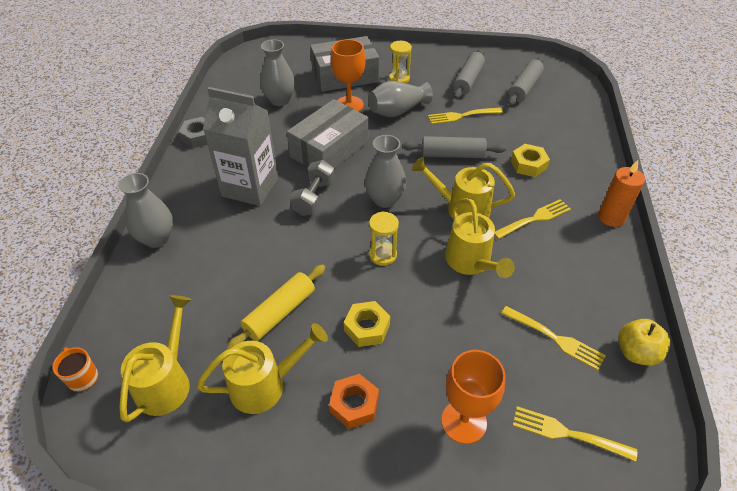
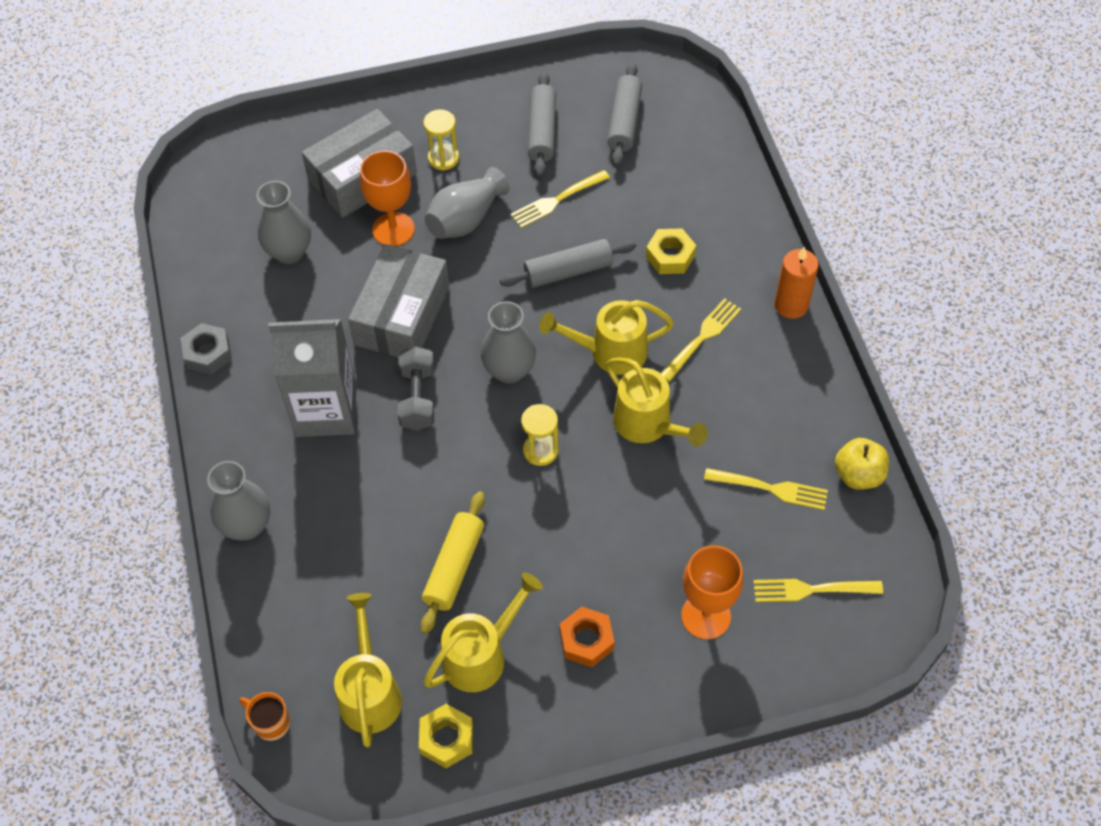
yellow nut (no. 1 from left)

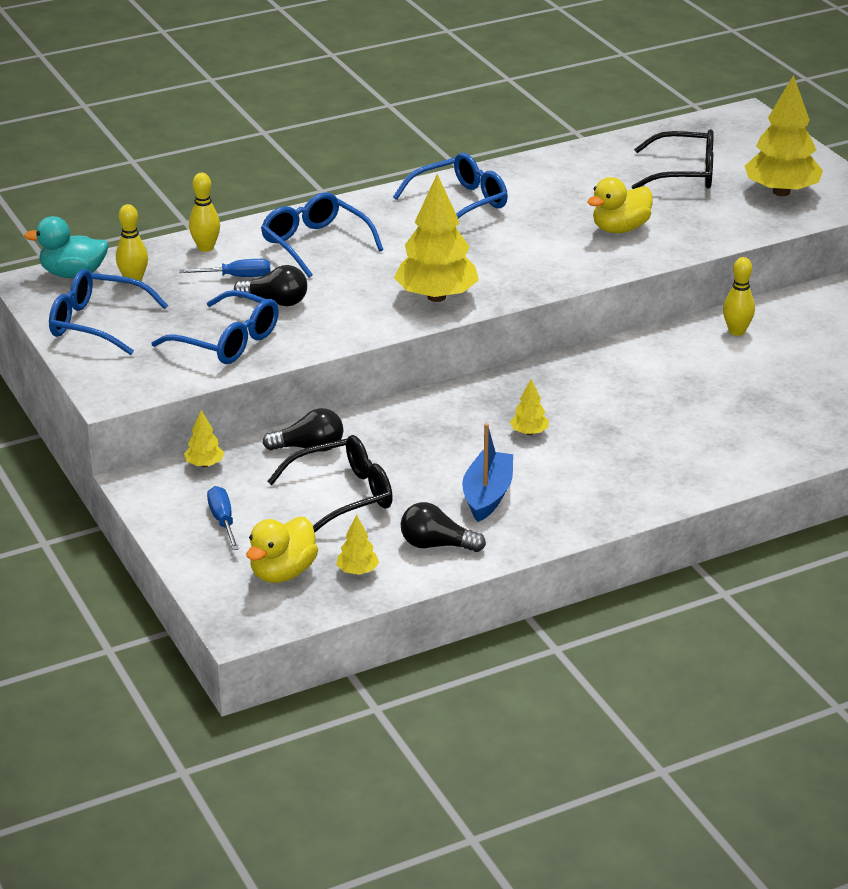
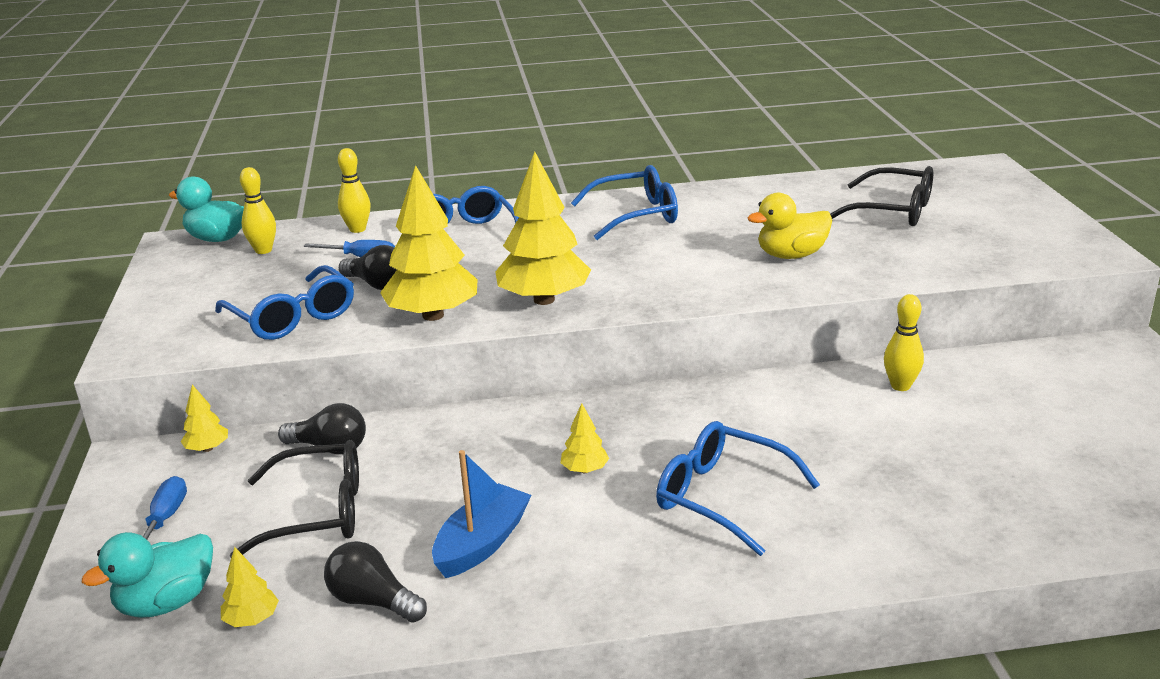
turquoise duck (no. 1 from left); yellow tree (no. 3 from left); blue glasses (no. 4 from left)

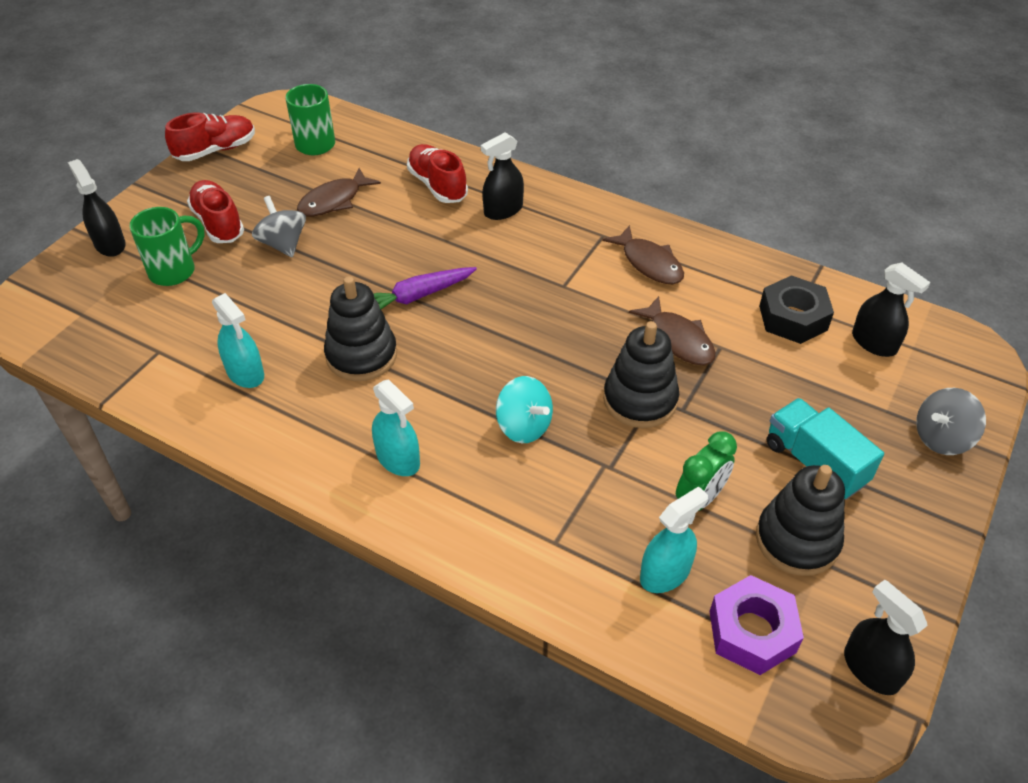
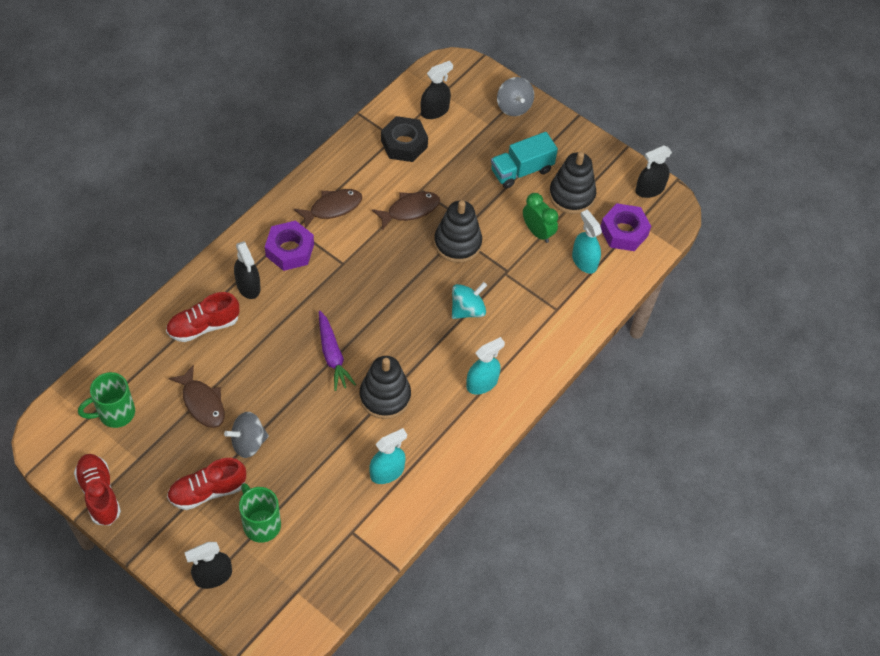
purple nut (no. 1 from left)

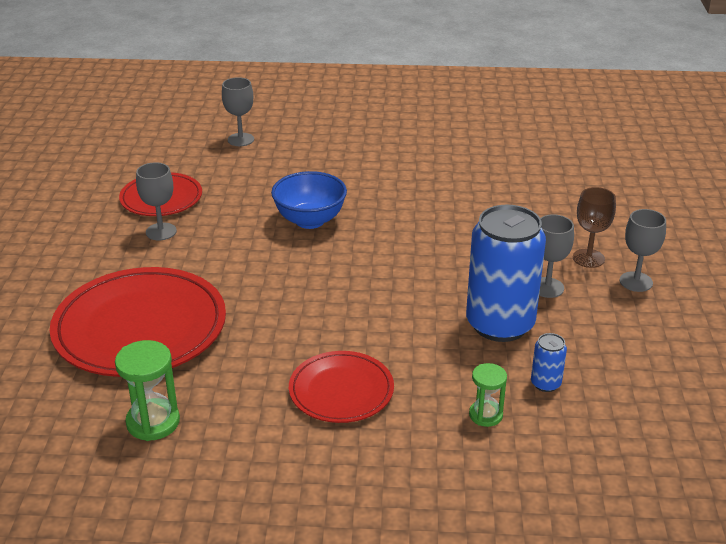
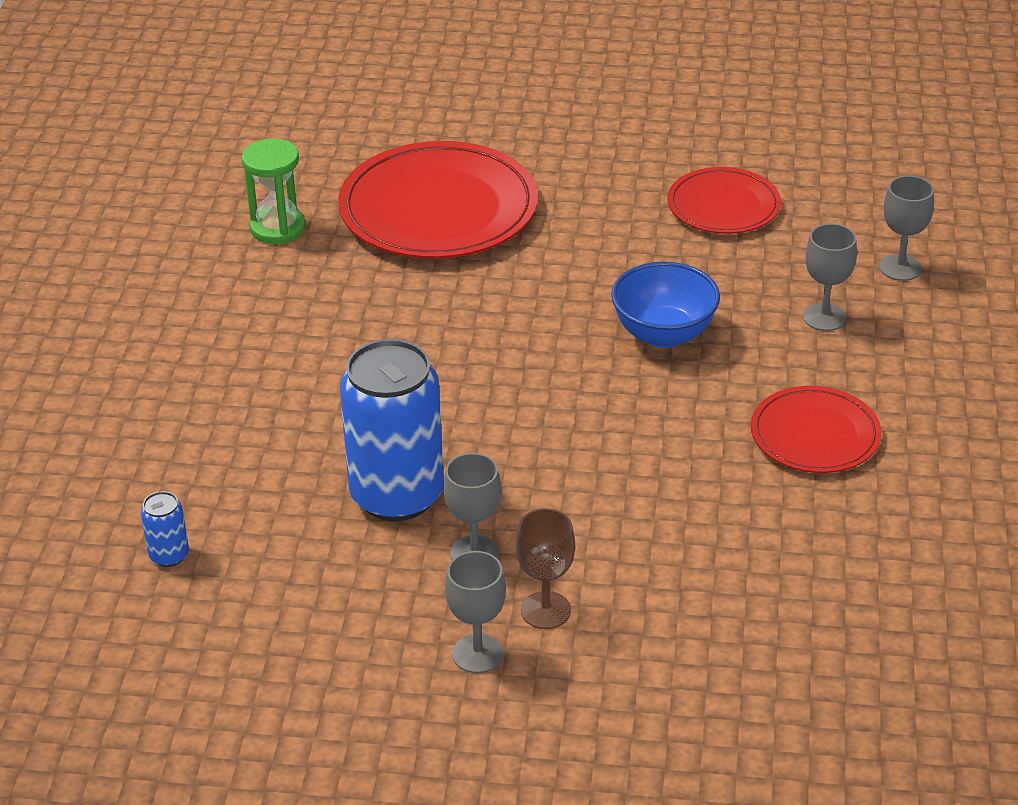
blue can (no. 1 from left); red plate (no. 3 from left); grey goblet (no. 3 from left); green hourglass (no. 2 from left in the first image)

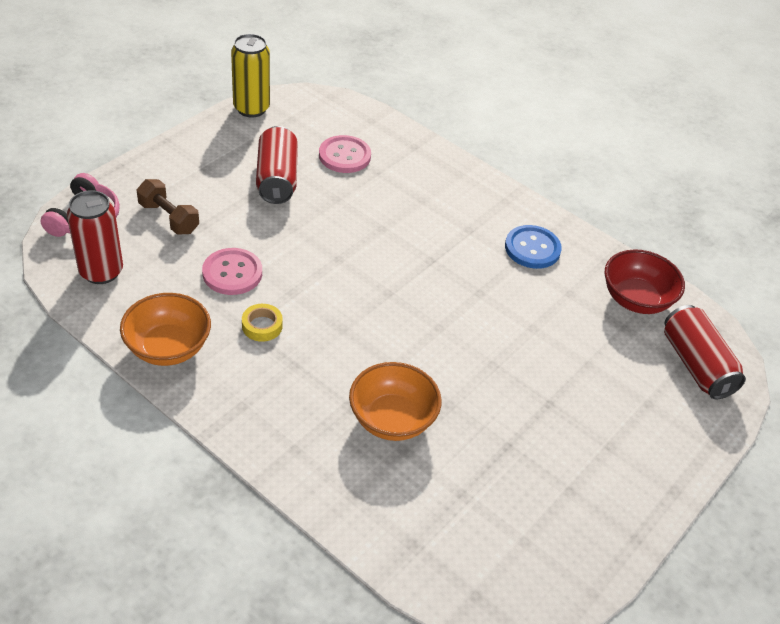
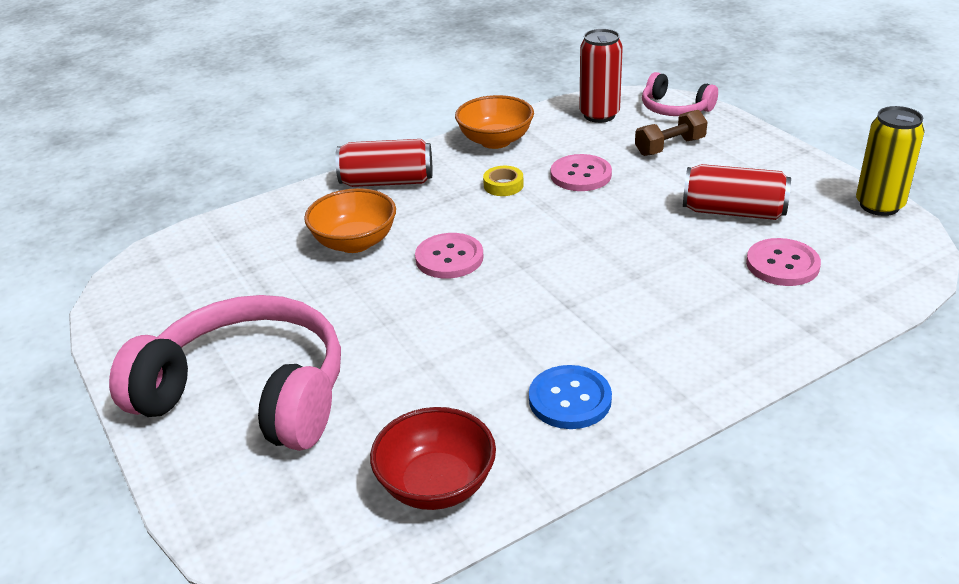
pink headphones (no. 1 from left); red can (no. 1 from left); pink button (no. 1 from left)

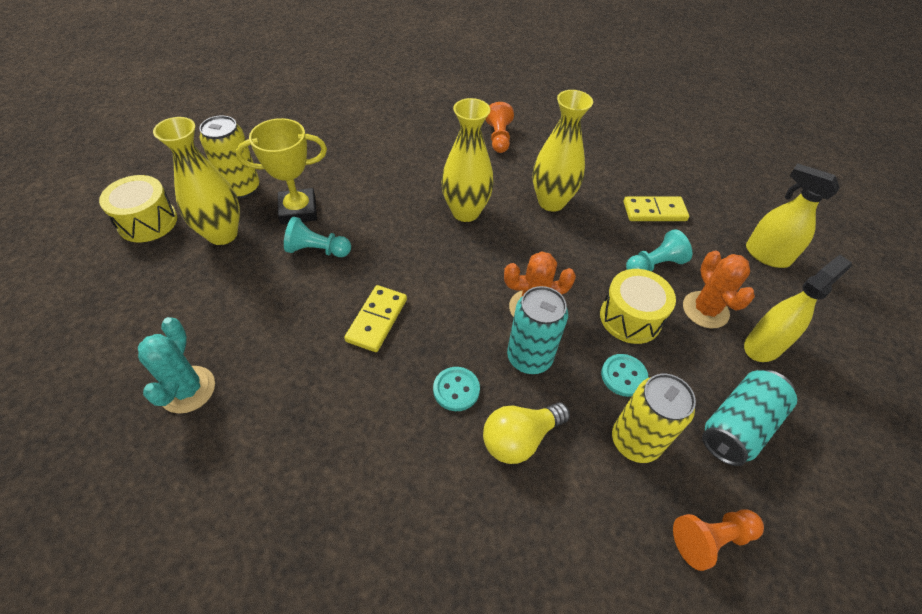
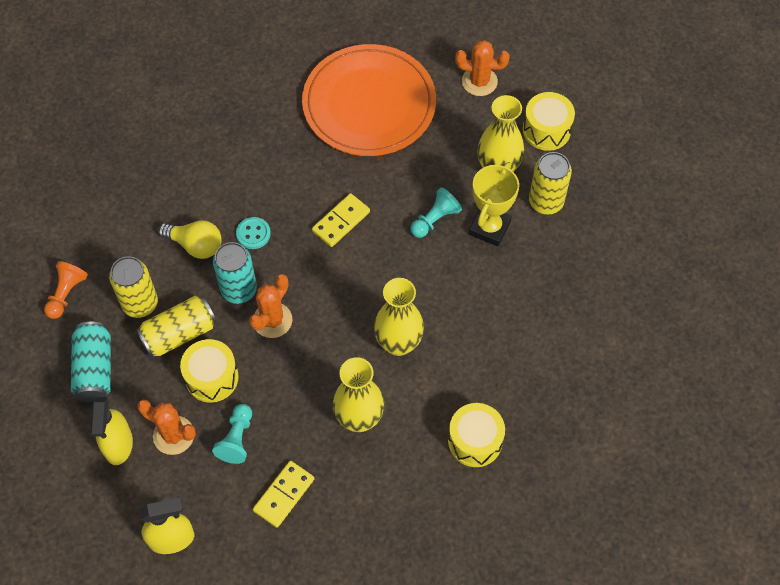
yellow can (no. 2 from left); yellow light bulb; orange plate; yellow domino (no. 2 from left); yellow drum (no. 2 from left); orange cactus (no. 3 from left)

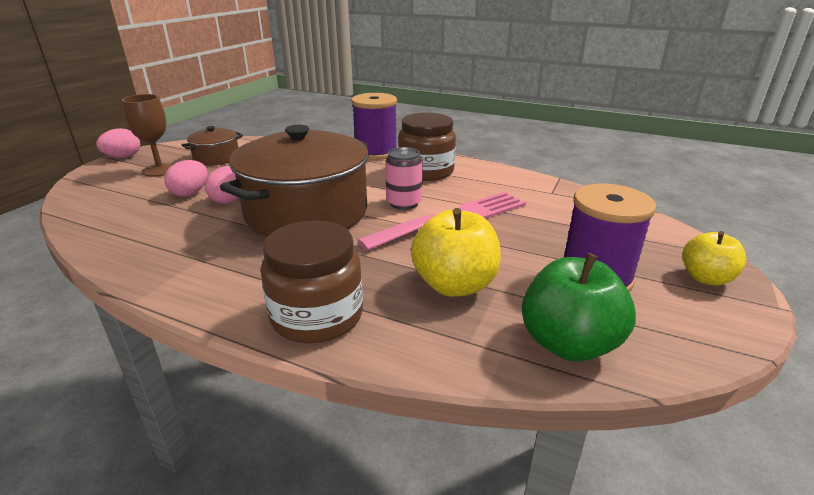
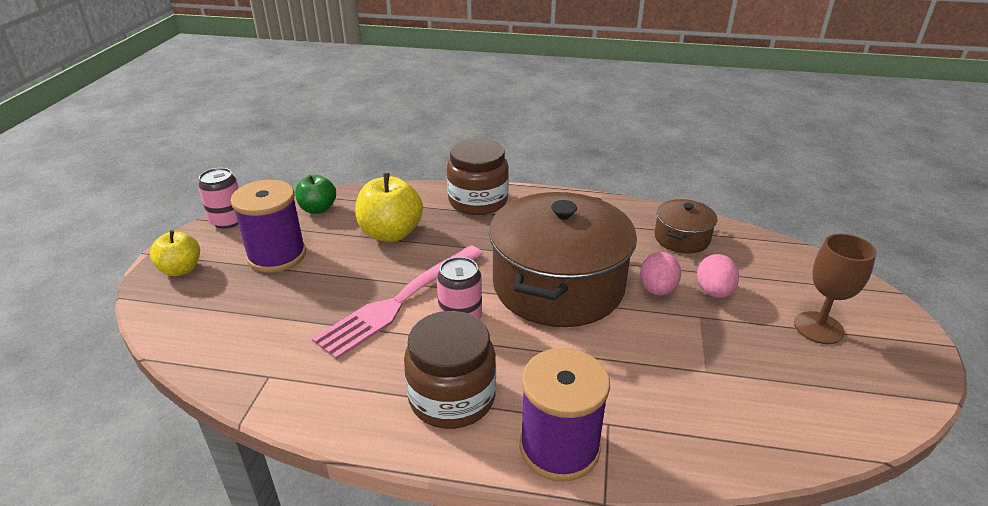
pink can (no. 1 from left); green apple; brown pot (no. 2 from left); pink egg (no. 1 from left in the first image)

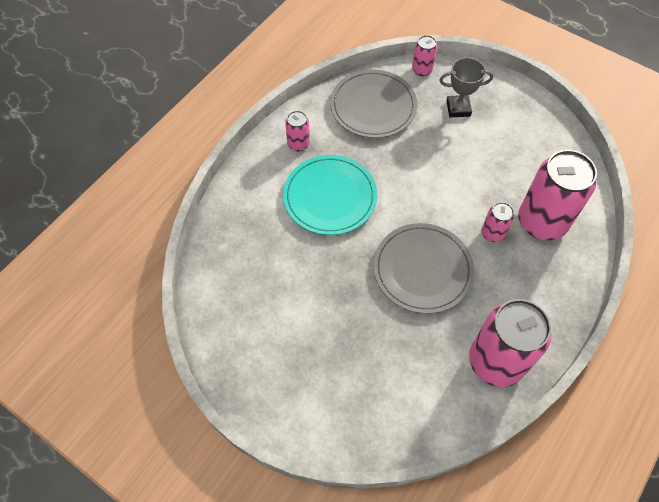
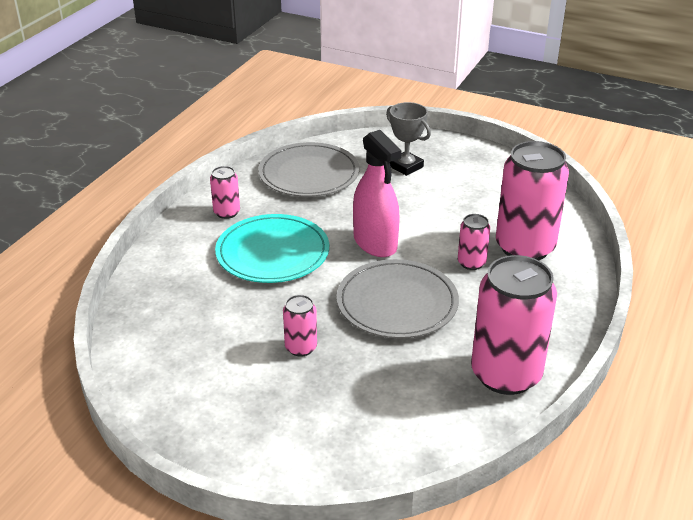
pink can (no. 2 from left); pink spray bottle; grey trophy

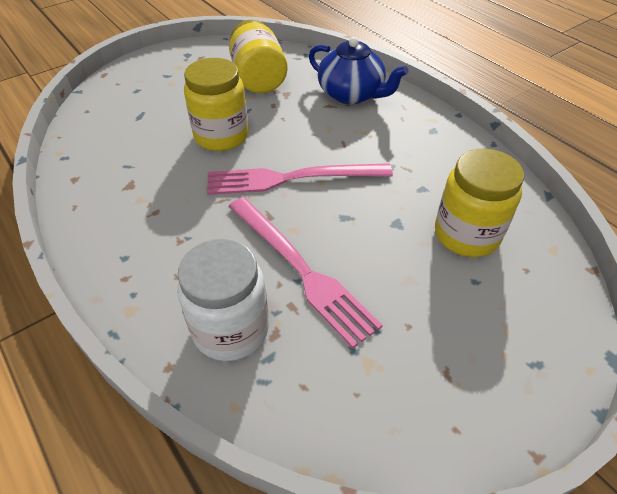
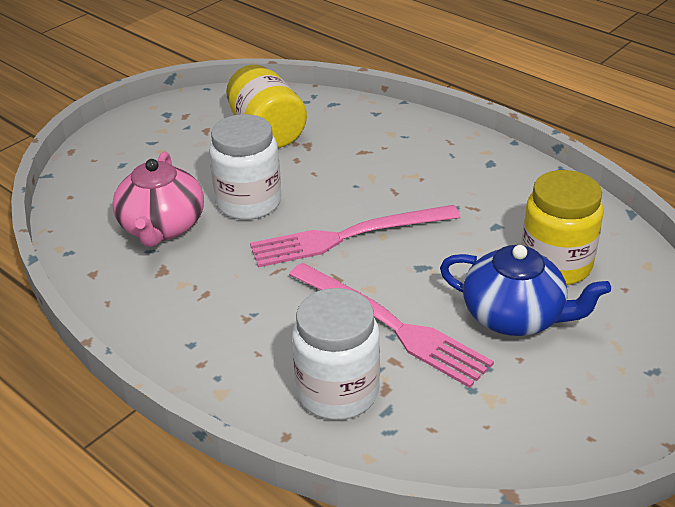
pink teapot; white jar (no. 1 from left); blue teapot

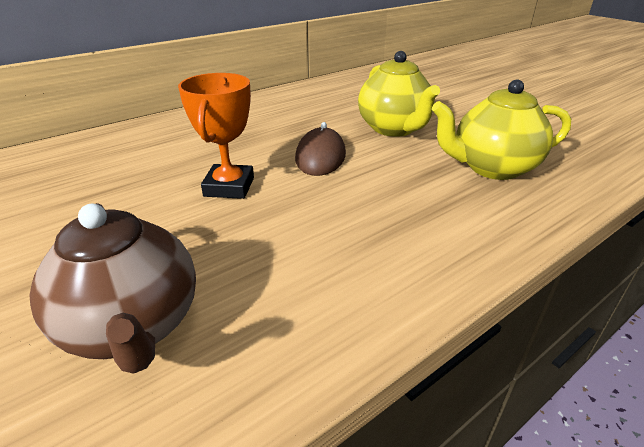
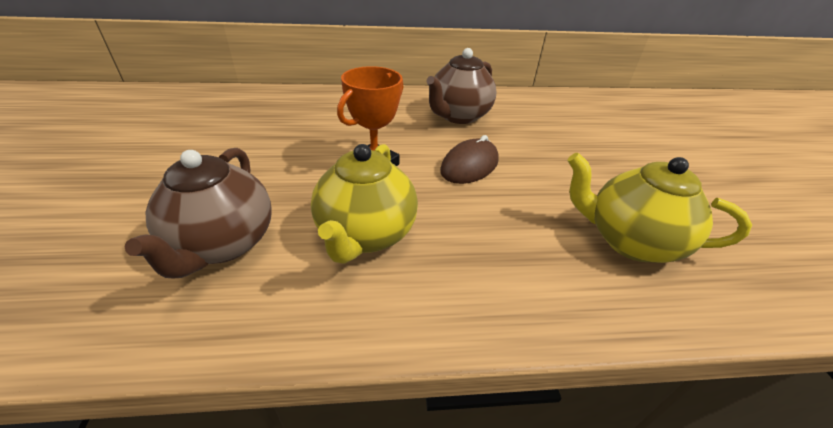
yellow teapot (no. 1 from left); brown teapot (no. 2 from left)

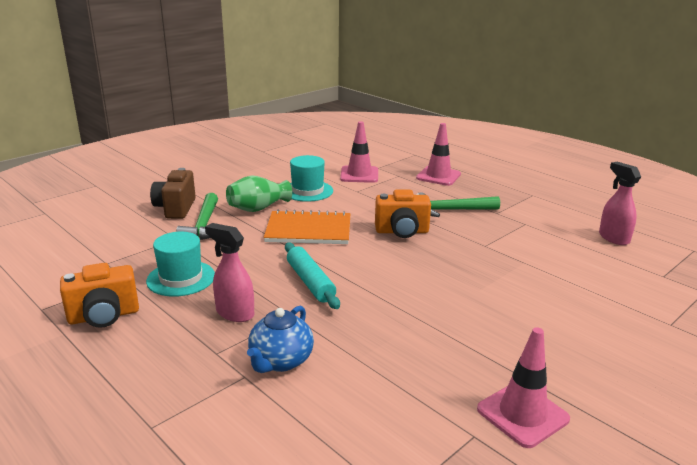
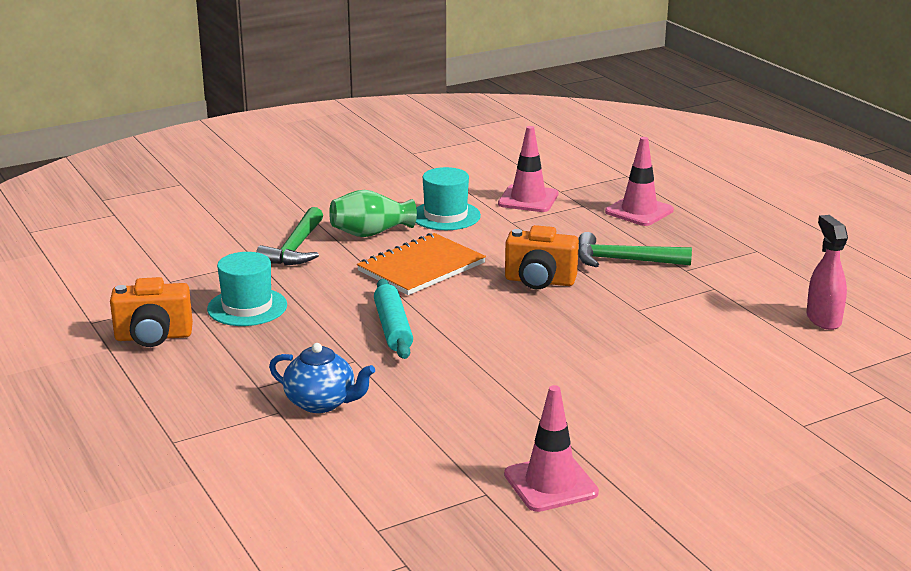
blue teapot; orange notebook; brown camera; pink spray bottle (no. 1 from left in the first image)

